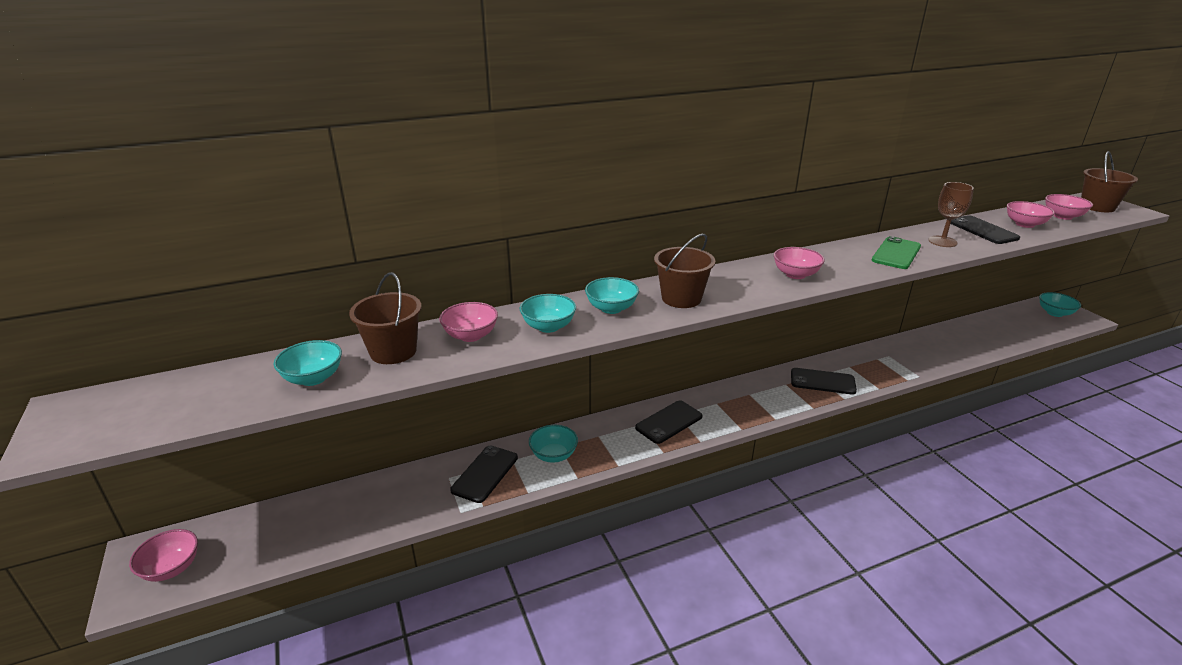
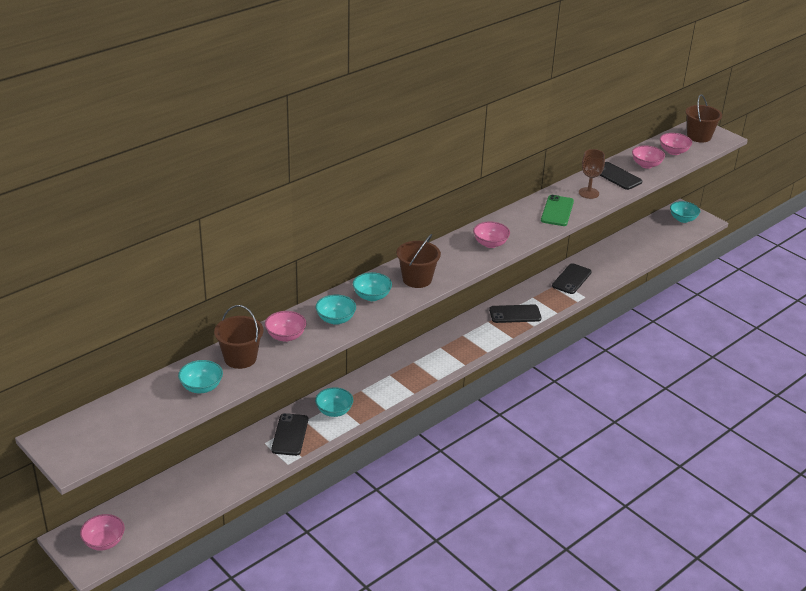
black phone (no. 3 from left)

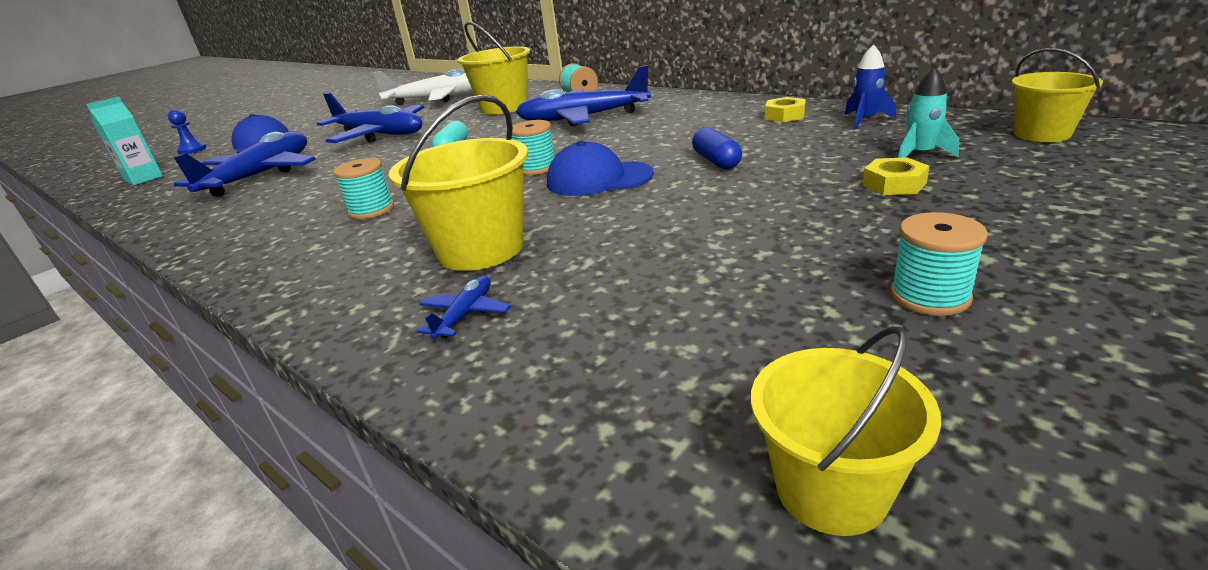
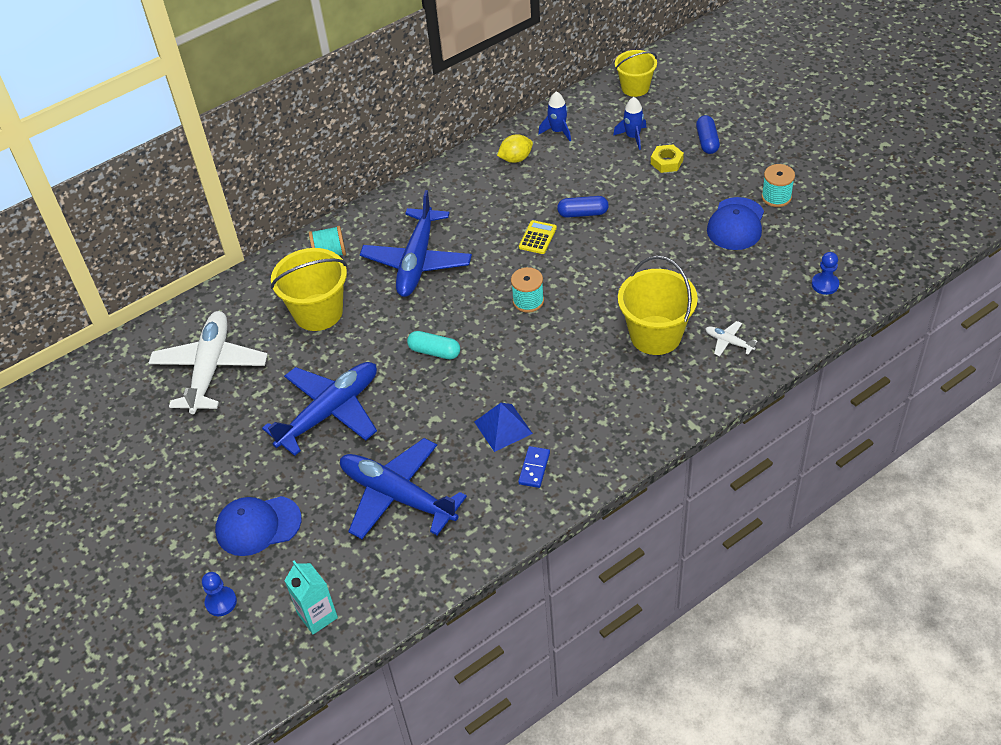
blue pyramid; yellow lemon; blue domino; yellow calculator; blue rocket (no. 2 from left); blue capsule (no. 2 from left); white plane (no. 2 from left); blue cap (no. 2 from left); blue pawn (no. 2 from left); turquoise spool (no. 1 from left in the first image); yellow bucket (no. 3 from left in the first image)

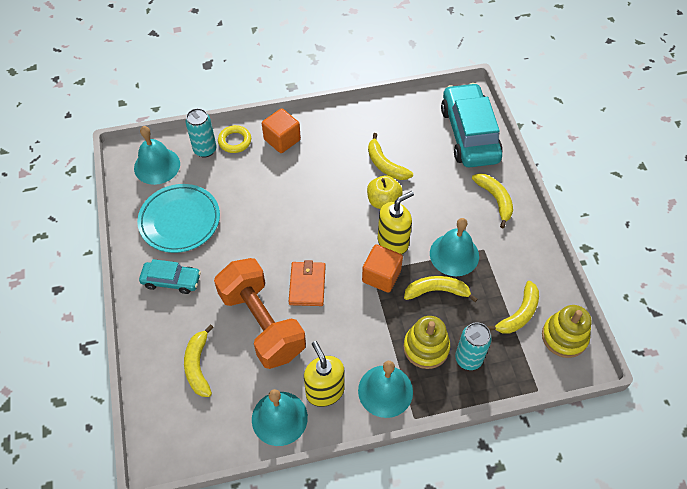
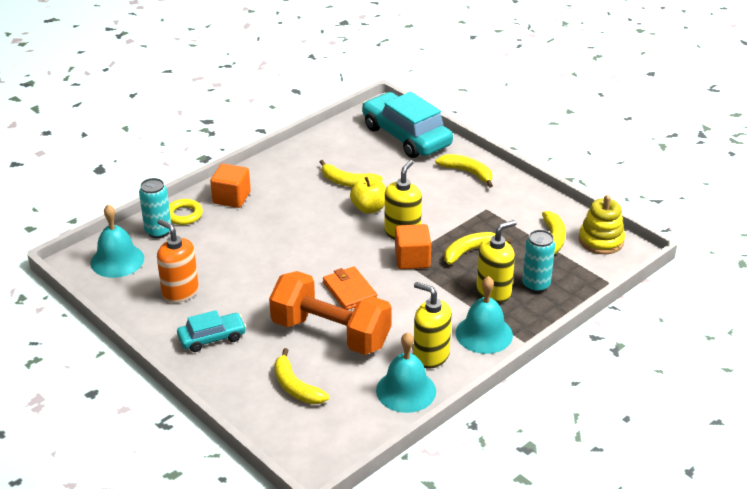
orange soap dispenser; yellow soap dispenser (no. 3 from left); turquoise bell (no. 4 from left in the first image)

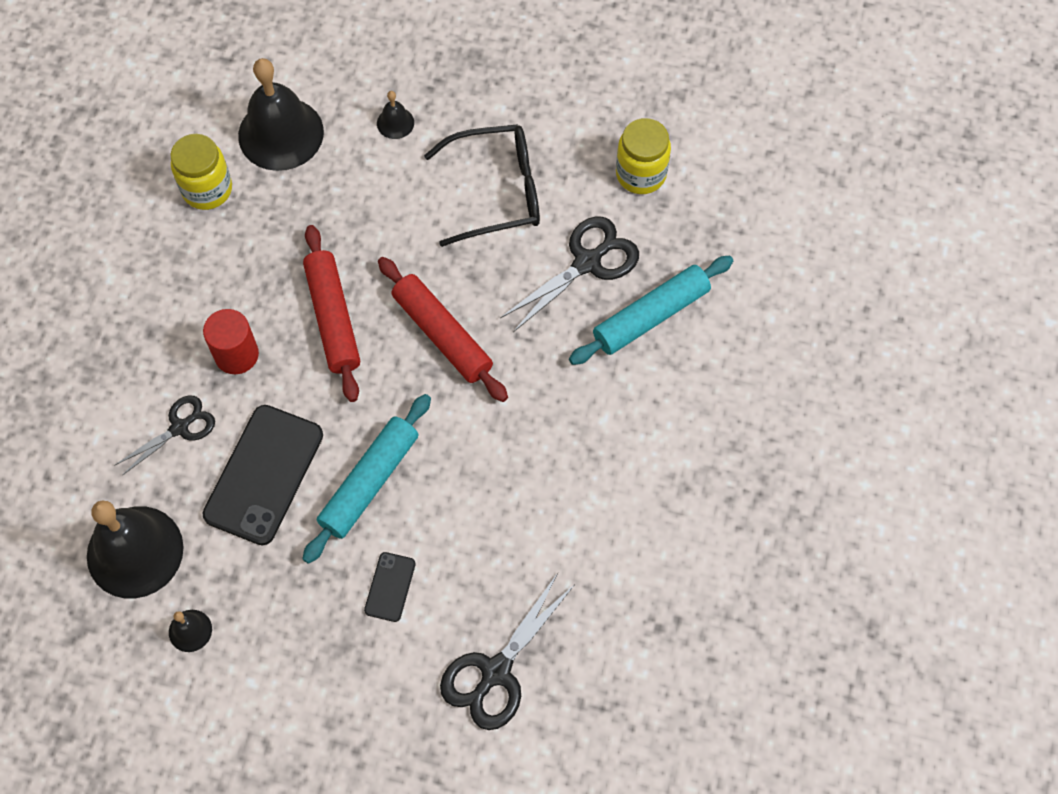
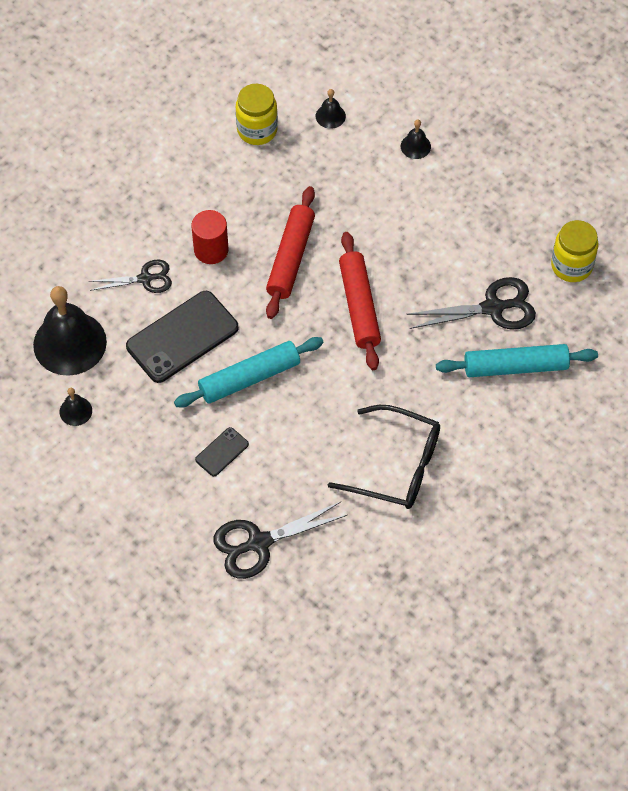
black bell (no. 3 from left); black glasses

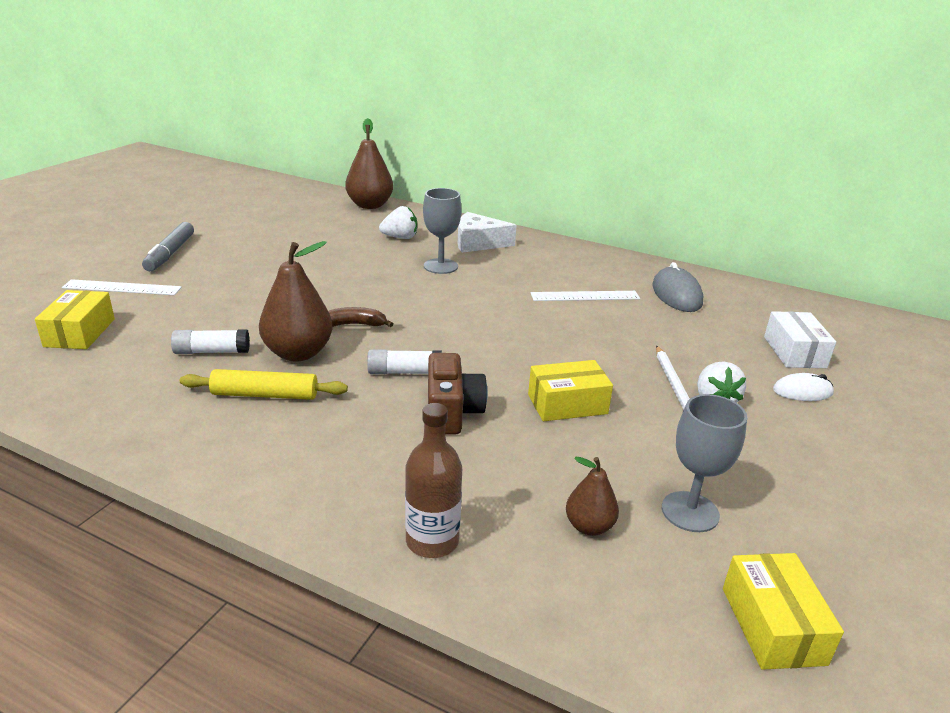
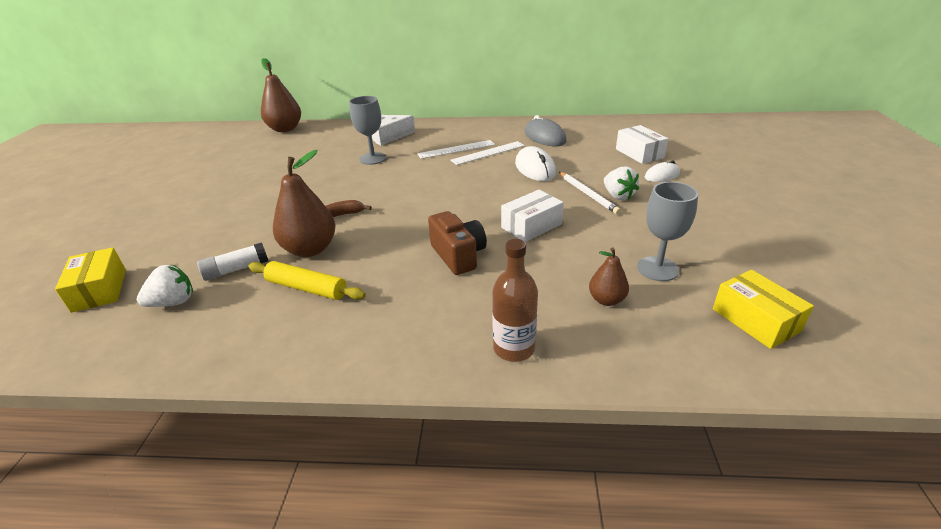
white strawberry (no. 1 from left); yellow rolling pin; white ruler (no. 1 from left); white box (no. 1 from left); white mouse (no. 1 from left); grey marker; white glue stick (no. 2 from left in the first image)

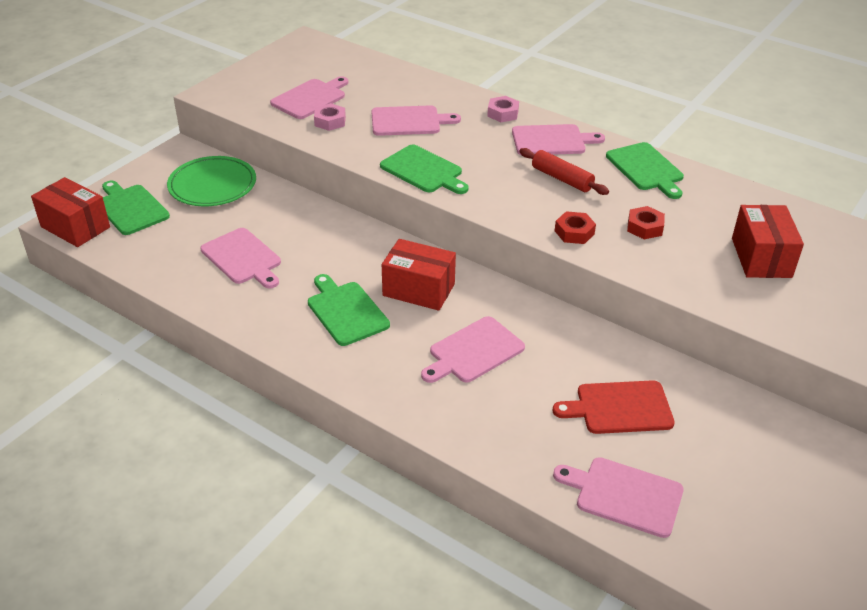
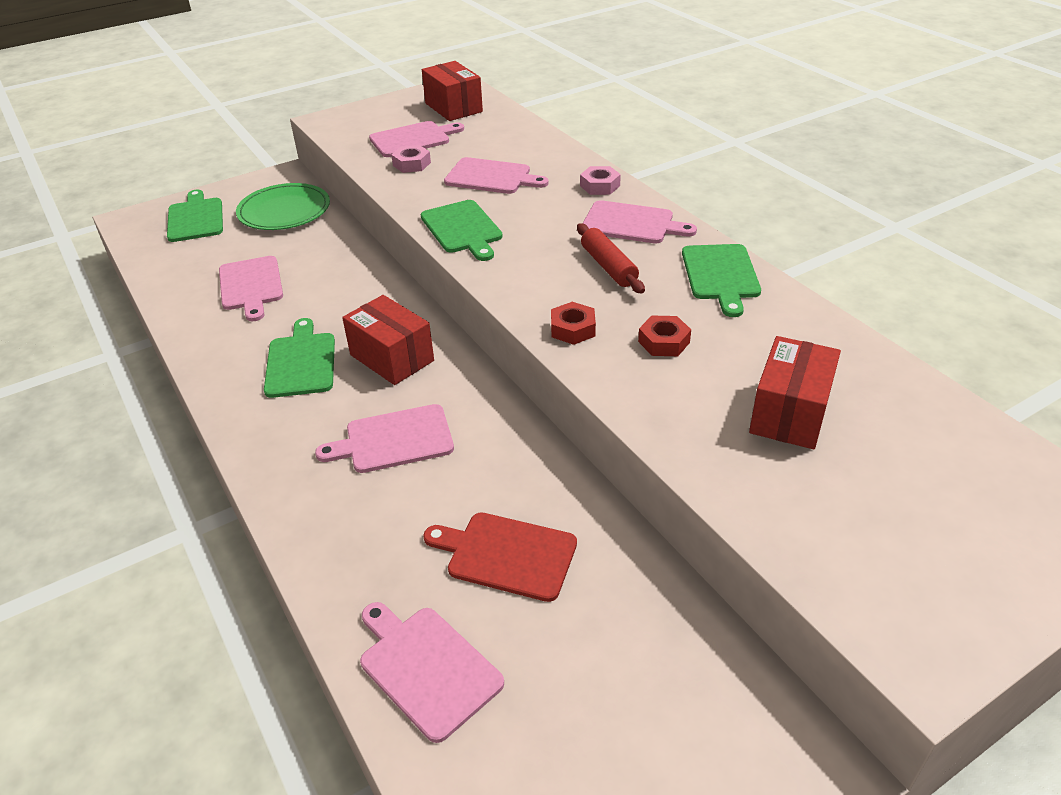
red box (no. 2 from left)

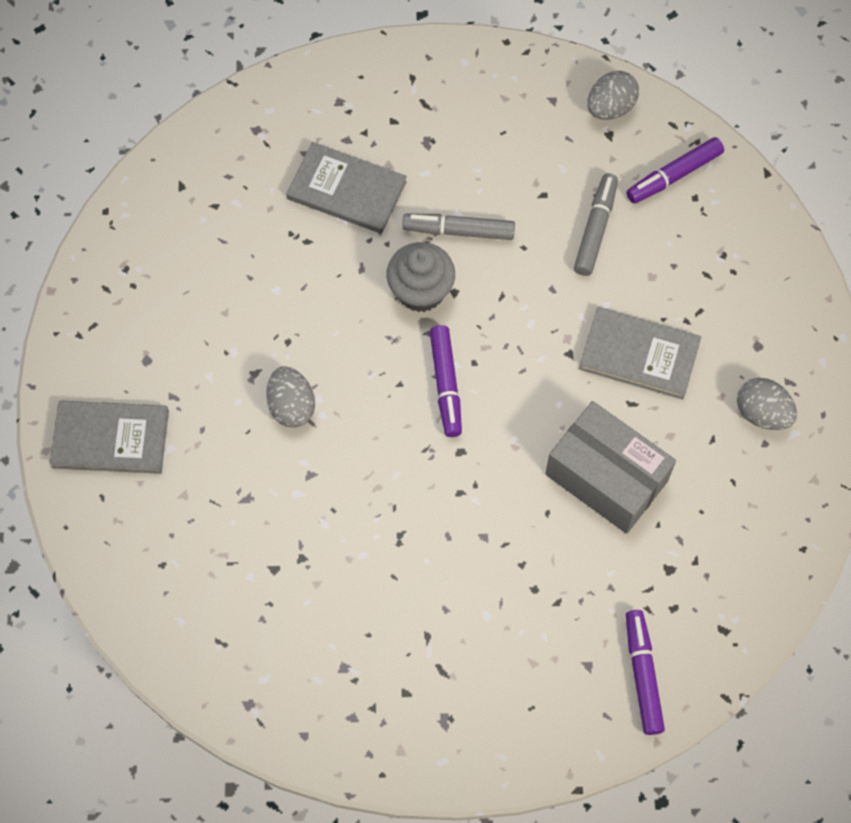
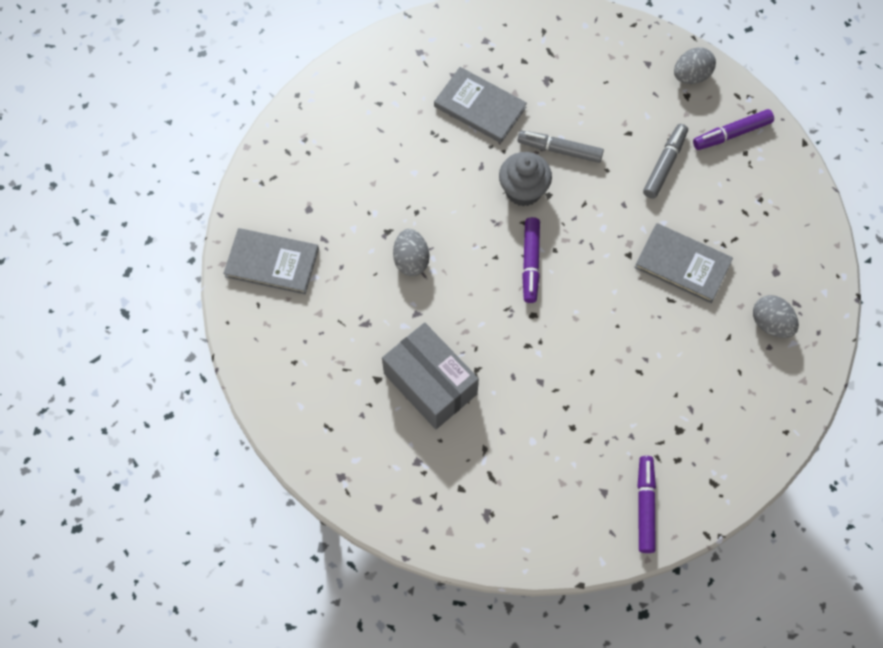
grey box

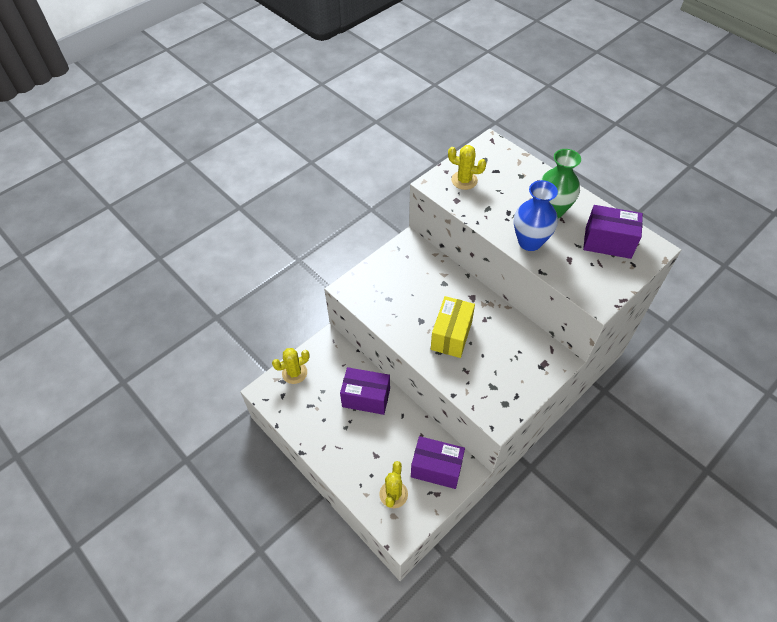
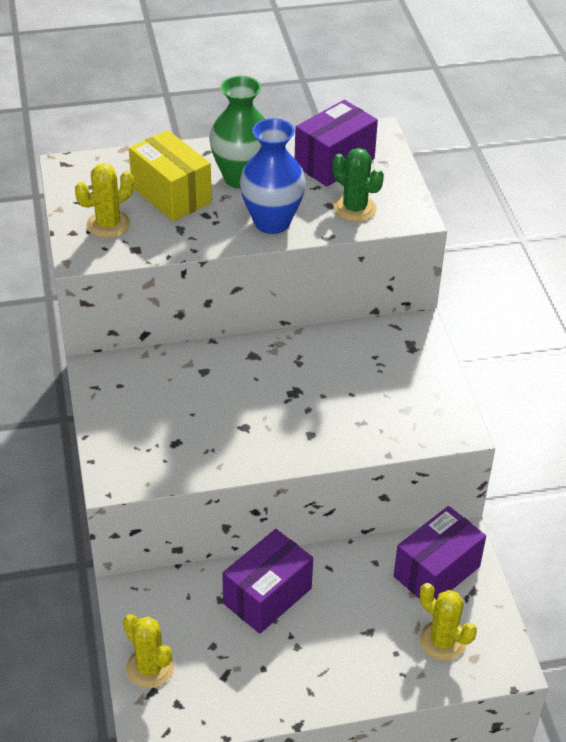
yellow cactus (no. 2 from left); yellow box; green cactus

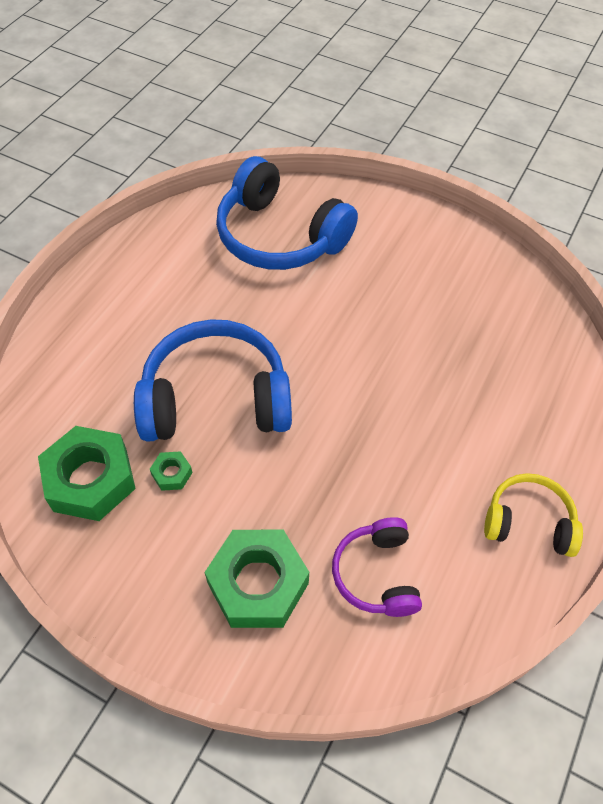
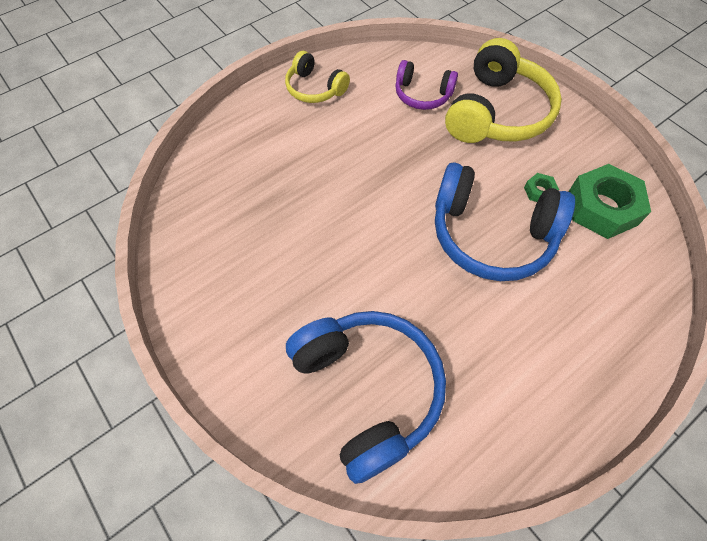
purple headphones; yellow headphones (no. 2 from left)

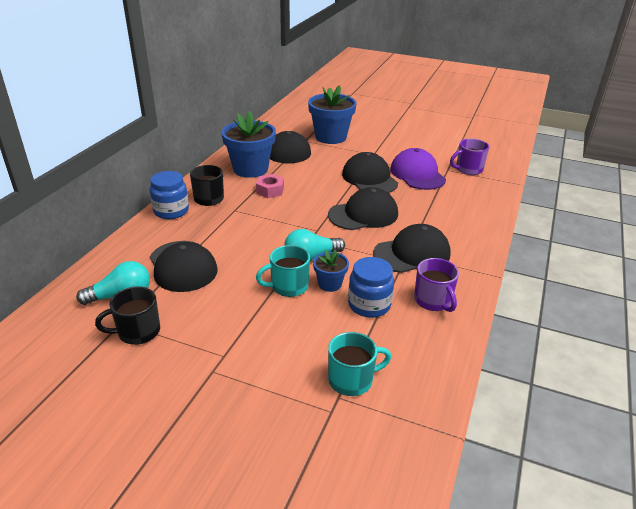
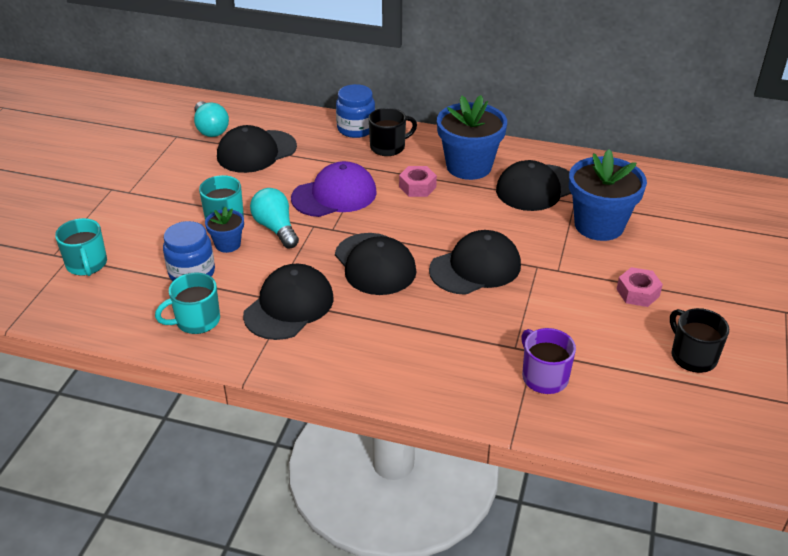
turquoise mug (no. 2 from left); black cap (no. 2 from left); purple cap; pink nut (no. 2 from left); black mug (no. 2 from left)

